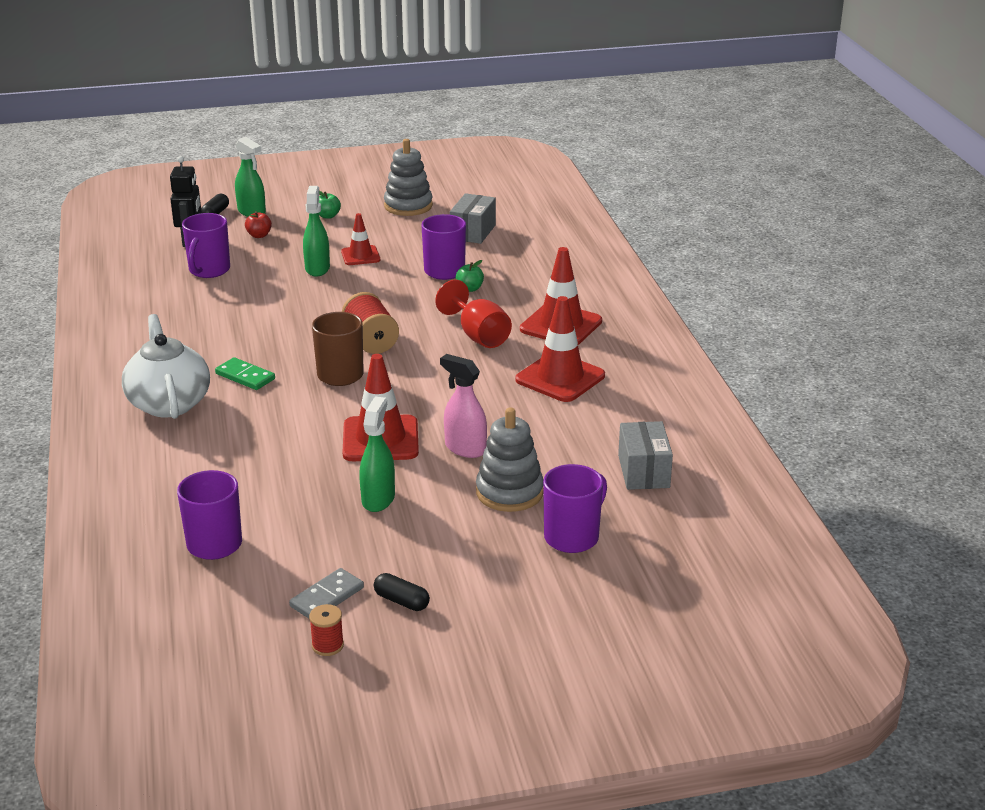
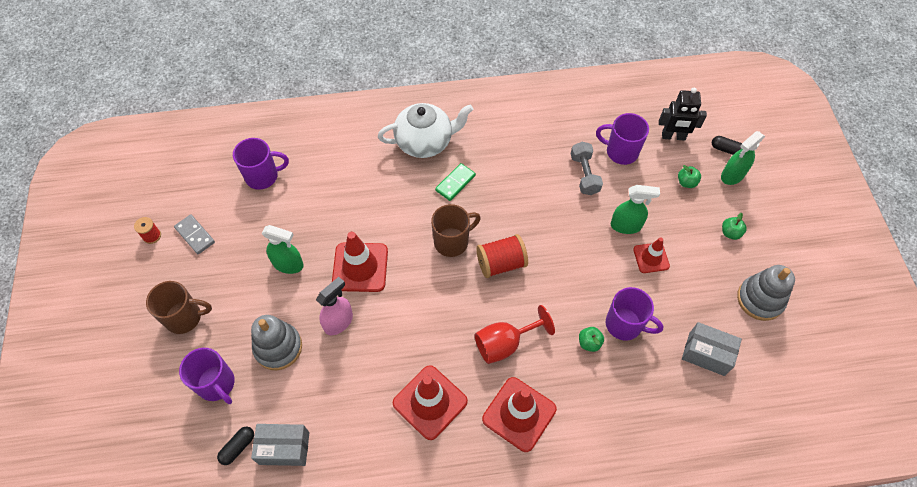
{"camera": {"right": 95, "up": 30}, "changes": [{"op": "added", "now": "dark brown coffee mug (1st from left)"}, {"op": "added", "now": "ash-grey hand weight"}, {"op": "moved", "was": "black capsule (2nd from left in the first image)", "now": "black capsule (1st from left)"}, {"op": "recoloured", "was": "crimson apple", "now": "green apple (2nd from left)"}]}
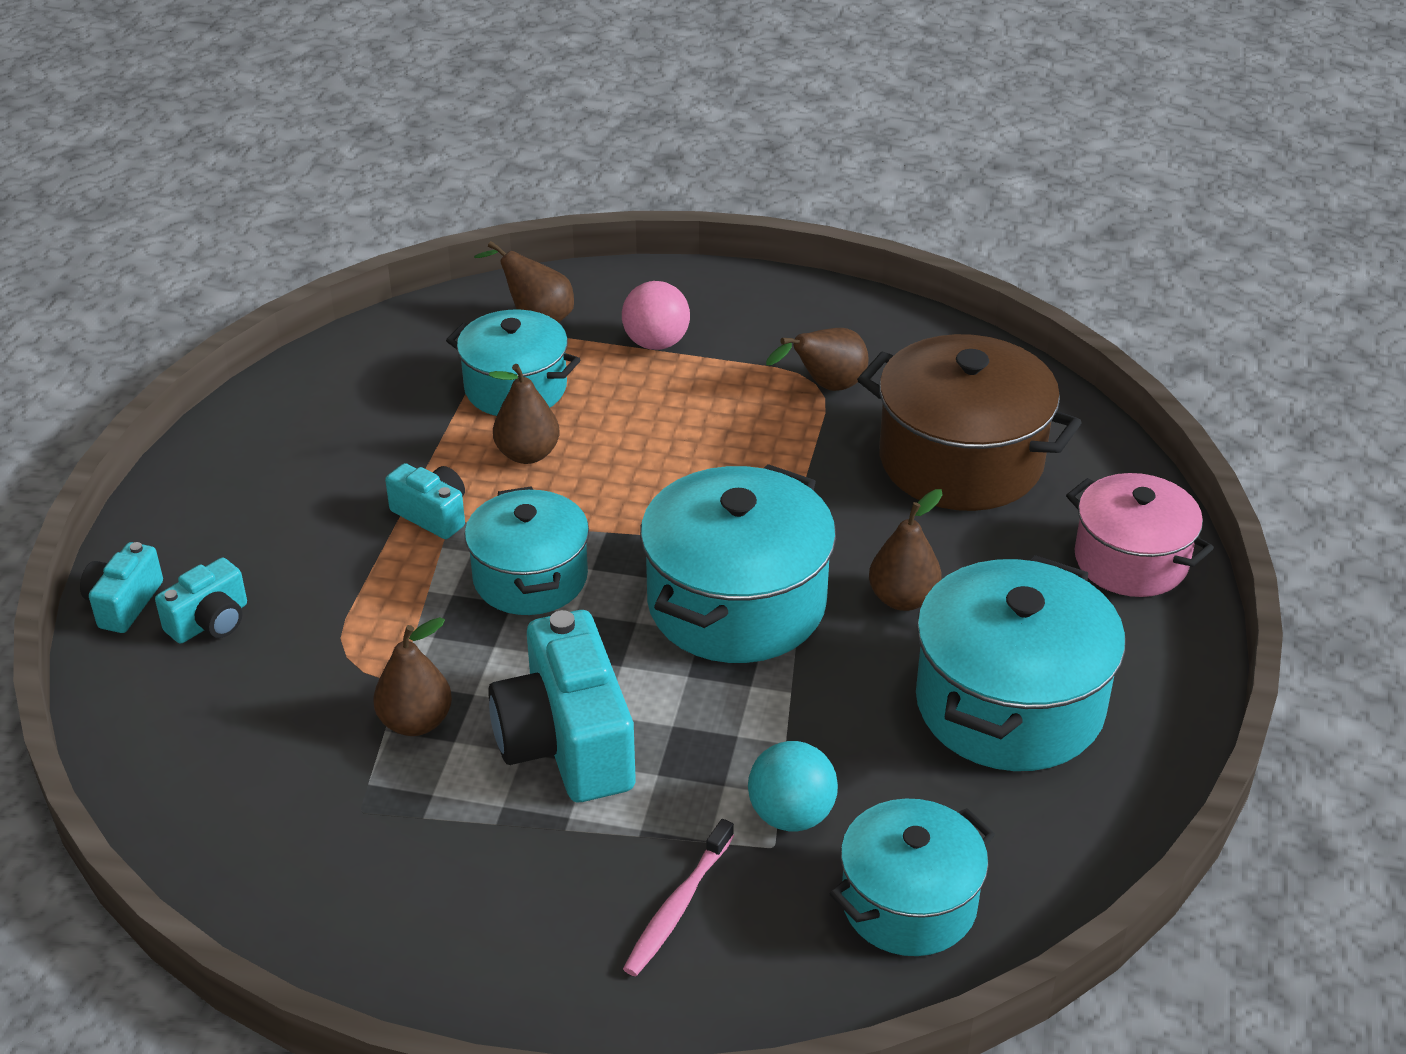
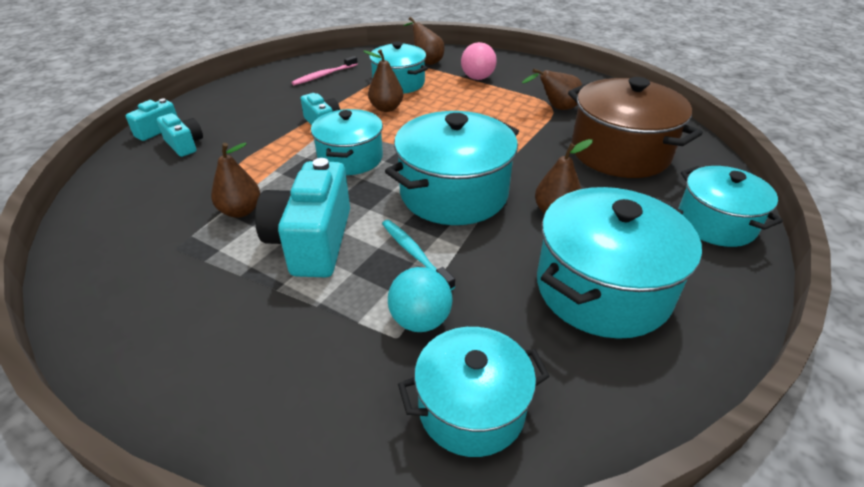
{"camera": {"right": 20, "up": 0}, "changes": [{"op": "added", "now": "turquoise tooth brush"}, {"op": "moved", "was": "rose-pink tooth brush"}, {"op": "recoloured", "was": "rose-pink stockpot", "now": "turquoise stockpot (6th from left)"}, {"op": "turned", "was": "turquoise camera (2nd from left)", "clockwise": -105}]}
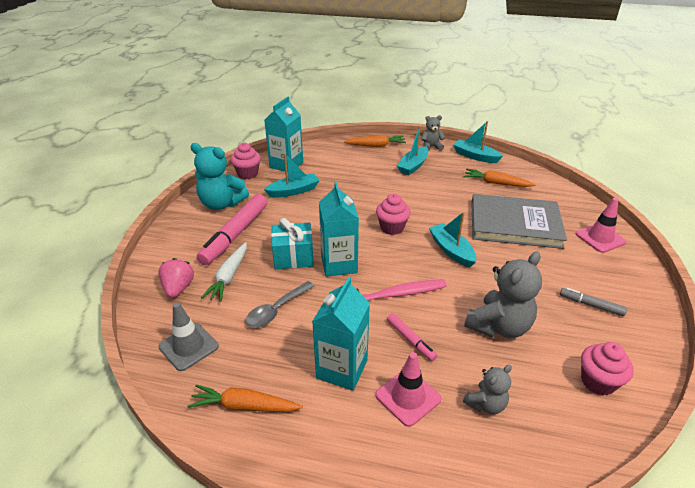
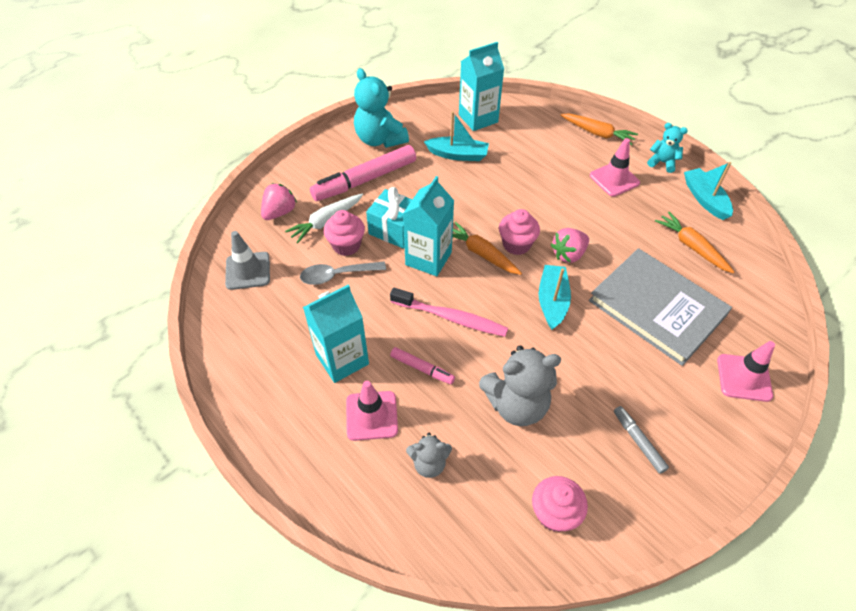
{"camera": {"right": 35, "up": 15}, "changes": [{"op": "added", "now": "rose-pink toy strawberry (2nd from left)"}, {"op": "moved", "was": "bright orange toy carrot (1st from left)"}, {"op": "moved", "was": "rose-pink muffin (1st from left)"}, {"op": "replaced", "was": "turquoise sailboat (2nd from left)", "now": "rose-pink road cone (2nd from left)"}, {"op": "recoloured", "was": "ash-grey teddy (1st from left)", "now": "turquoise teddy (2nd from left)"}, {"op": "turned", "was": "rose-pink felt pen (2nd from left)", "clockwise": -60}]}
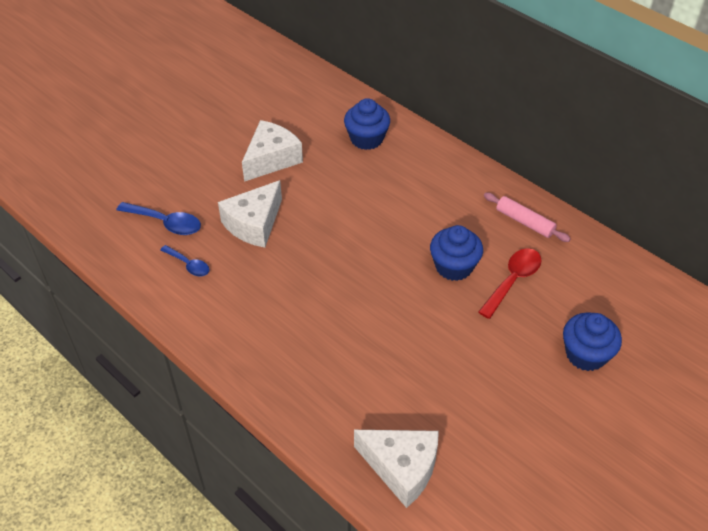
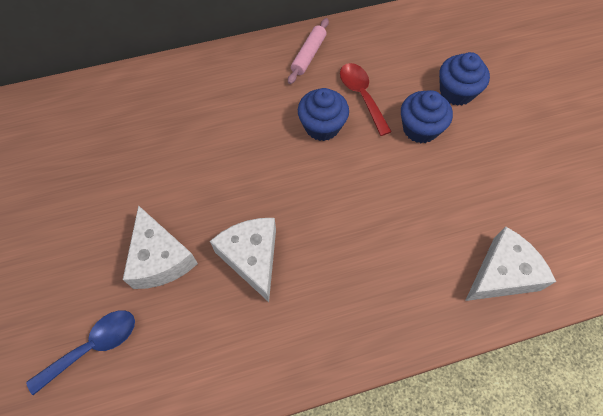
{"camera": {"right": -60, "up": 15}, "changes": [{"op": "removed", "was": "blue teaspoon (2nd from left)"}, {"op": "moved", "was": "white cheese (2nd from left)"}, {"op": "moved", "was": "blue muffin (1st from left in the first image)", "now": "blue muffin (2nd from left)"}, {"op": "turned", "was": "rose-pink rolling pin", "clockwise": -45}]}
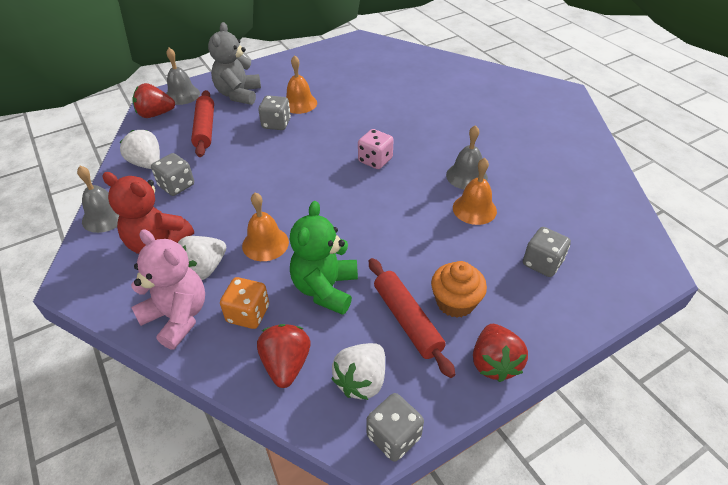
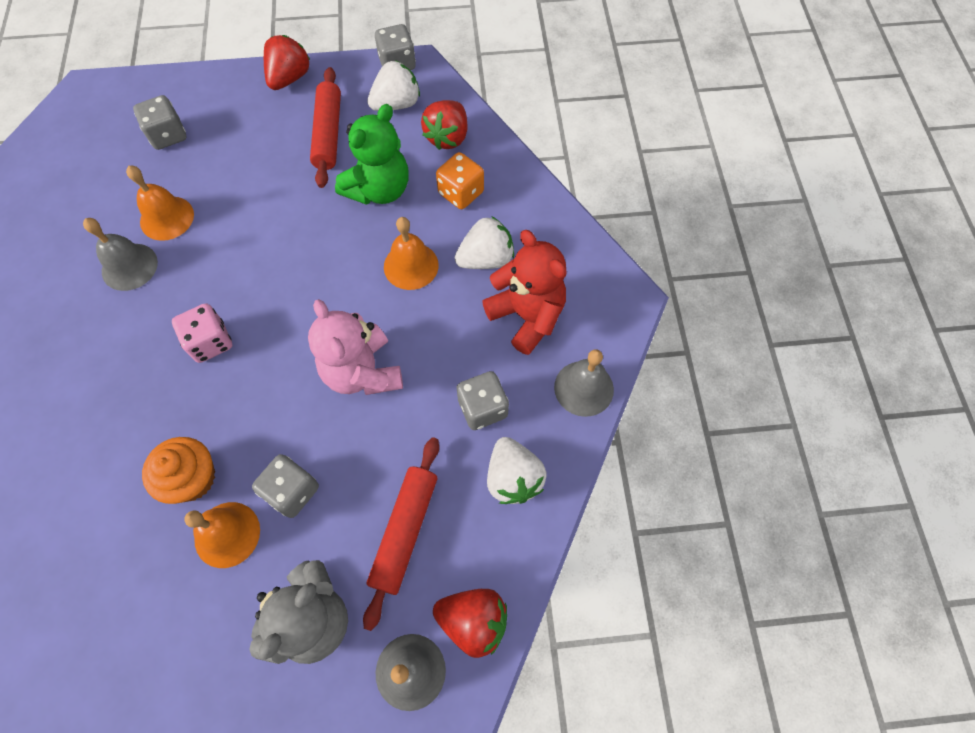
{"camera": {"right": -155, "up": 20}, "changes": [{"op": "moved", "was": "rose-pink teddy"}, {"op": "moved", "was": "bright orange muffin"}]}
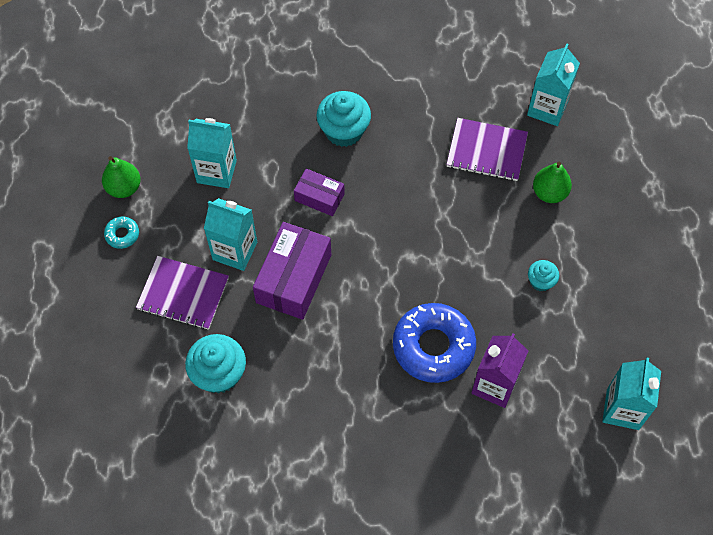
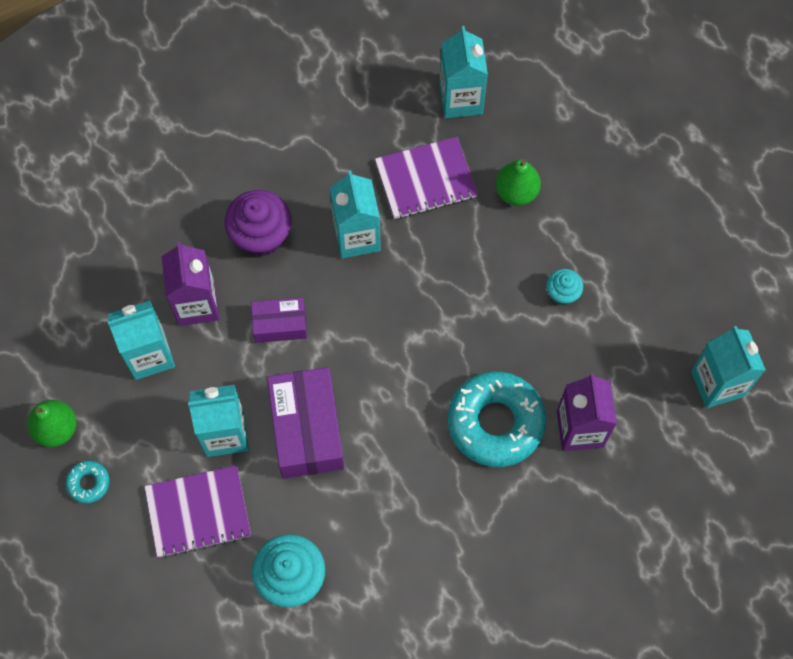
{"camera": {"right": -30, "up": 5}, "changes": [{"op": "added", "now": "royal purple milk carton (1st from left)"}, {"op": "added", "now": "turquoise milk carton (3rd from left)"}, {"op": "recoloured", "was": "turquoise muffin (2nd from left)", "now": "royal purple muffin"}, {"op": "recoloured", "was": "blue doughnut", "now": "turquoise doughnut (2nd from left)"}]}
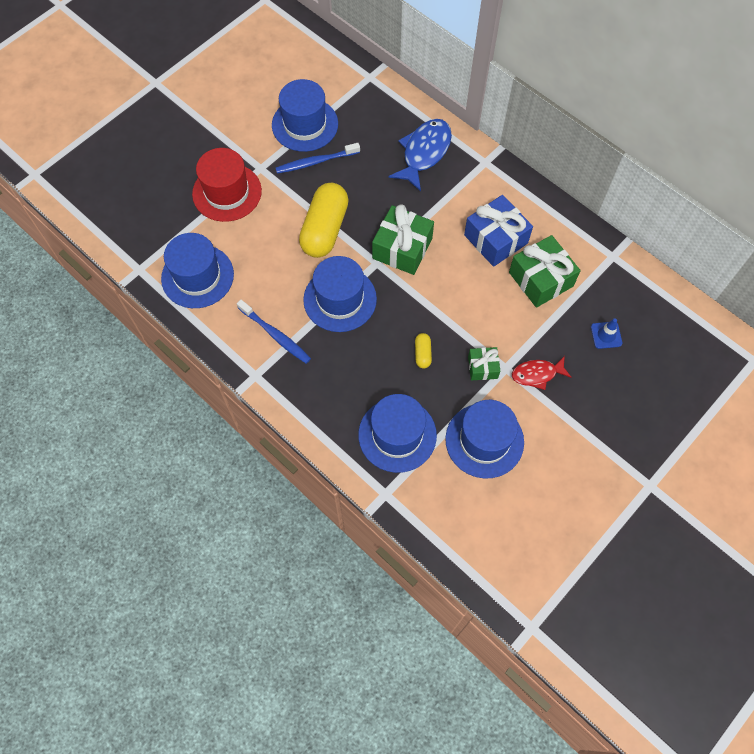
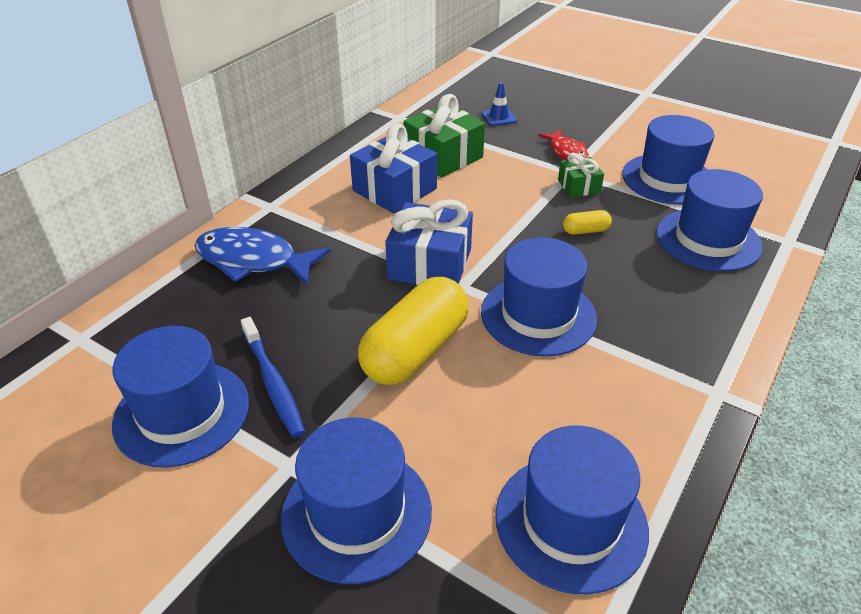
{"camera": {"right": -100, "up": -25}, "changes": [{"op": "removed", "was": "blue tooth brush (1st from left)"}, {"op": "recoloured", "was": "crimson top hat", "now": "blue top hat (2nd from left)"}, {"op": "recoloured", "was": "green present (1st from left)", "now": "blue present (2nd from left)"}, {"op": "turned", "was": "yellow capsule (1st from left)", "clockwise": -60}]}
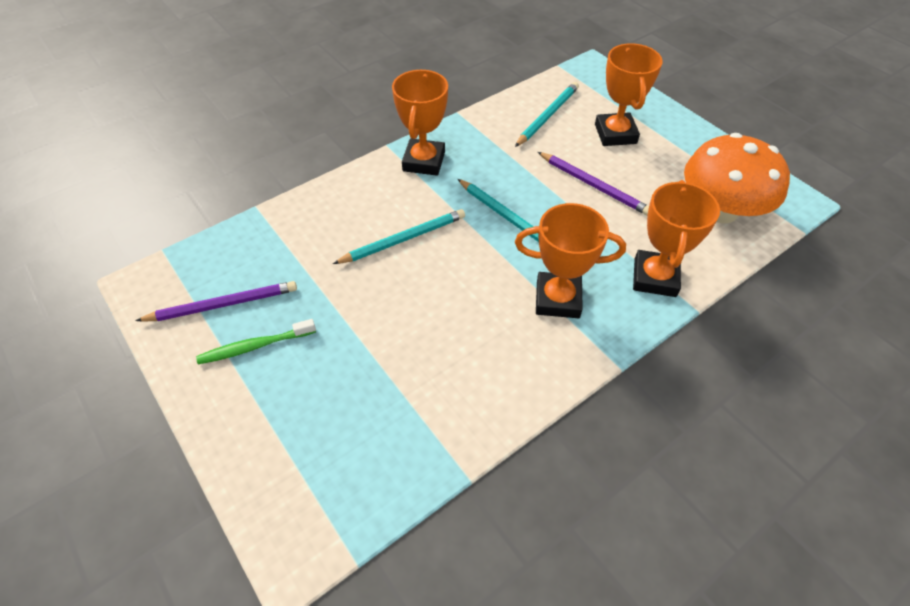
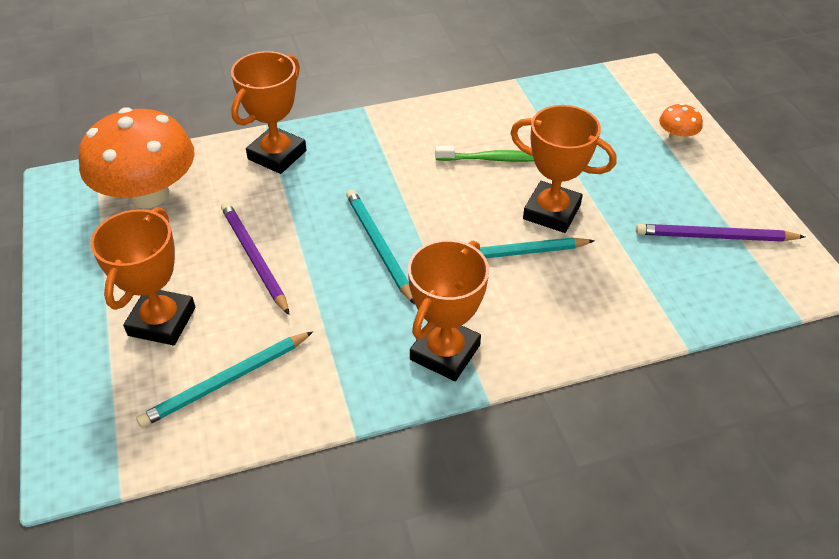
{"camera": {"right": -160, "up": -5}, "changes": [{"op": "added", "now": "bright orange mushroom (2nd from left)"}, {"op": "moved", "was": "green tooth brush"}, {"op": "moved", "was": "bright orange trophy (2nd from left in the first image)", "now": "bright orange trophy (4th from left)"}]}
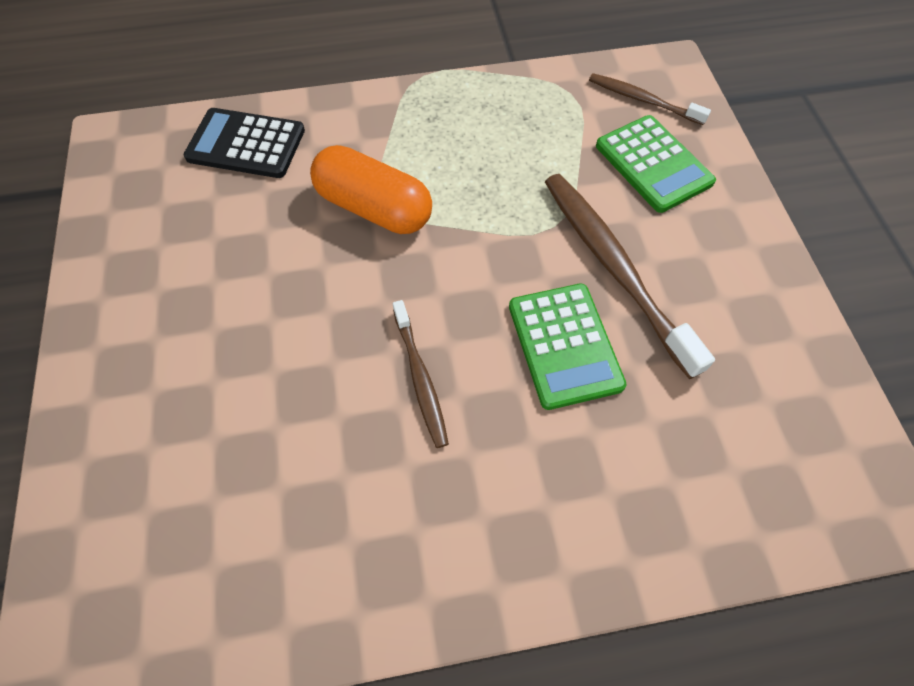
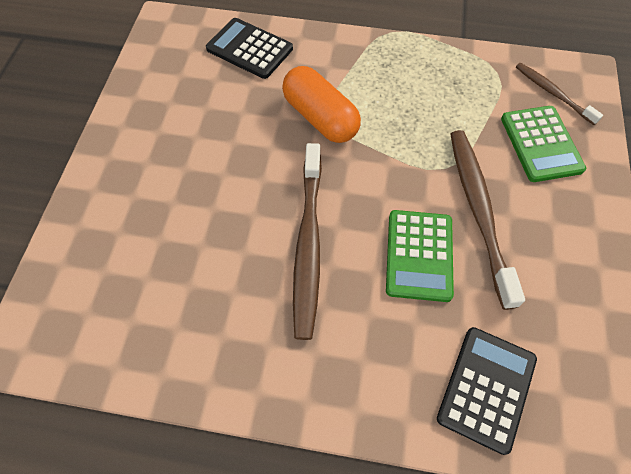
{"camera": {"right": 20, "up": 0}, "changes": [{"op": "added", "now": "black pocket calculator (2nd from left)"}, {"op": "resized", "was": "dark brown tooth brush (1st from left)", "ratio": 1.78}]}
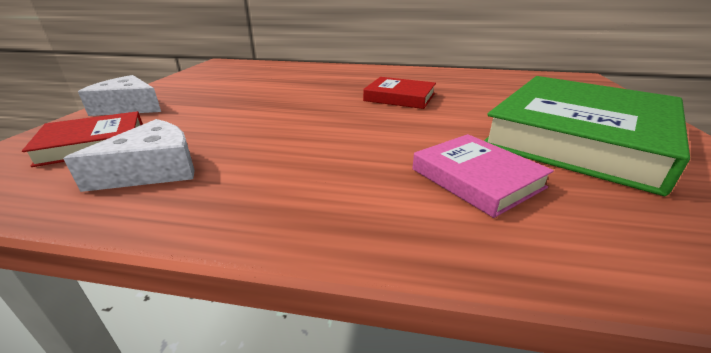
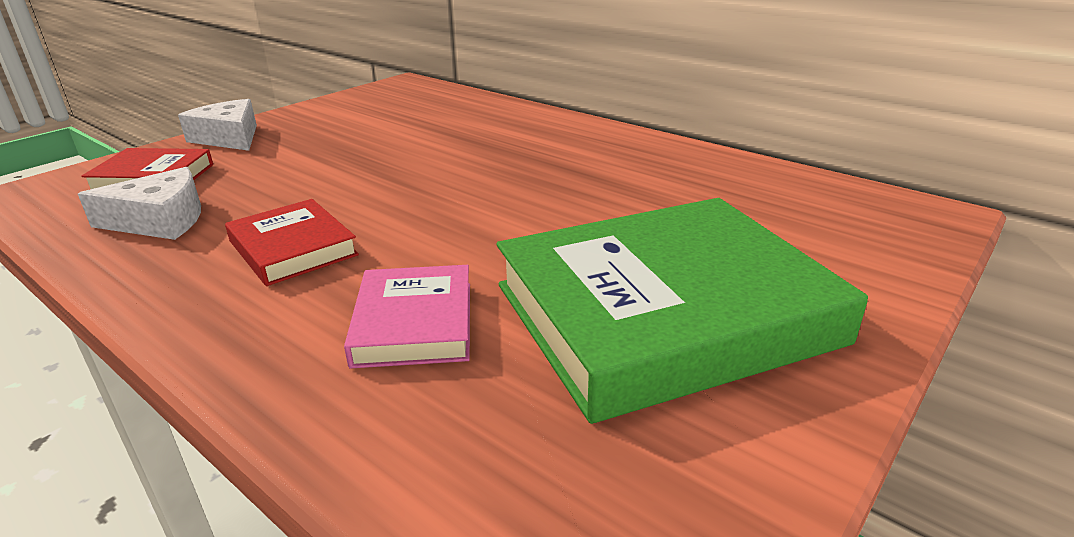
{"camera": {"right": 30, "up": 0}, "changes": [{"op": "moved", "was": "crimson book (2nd from left)"}]}
